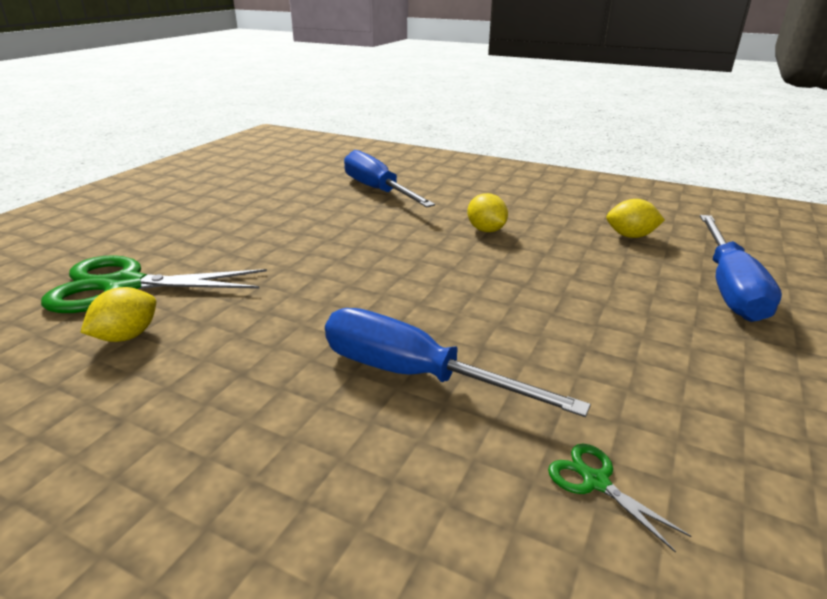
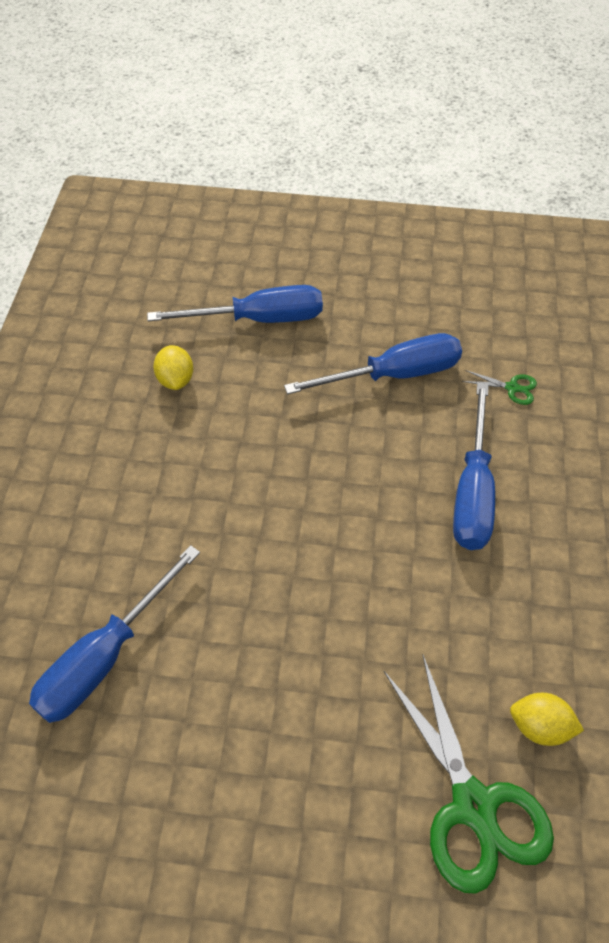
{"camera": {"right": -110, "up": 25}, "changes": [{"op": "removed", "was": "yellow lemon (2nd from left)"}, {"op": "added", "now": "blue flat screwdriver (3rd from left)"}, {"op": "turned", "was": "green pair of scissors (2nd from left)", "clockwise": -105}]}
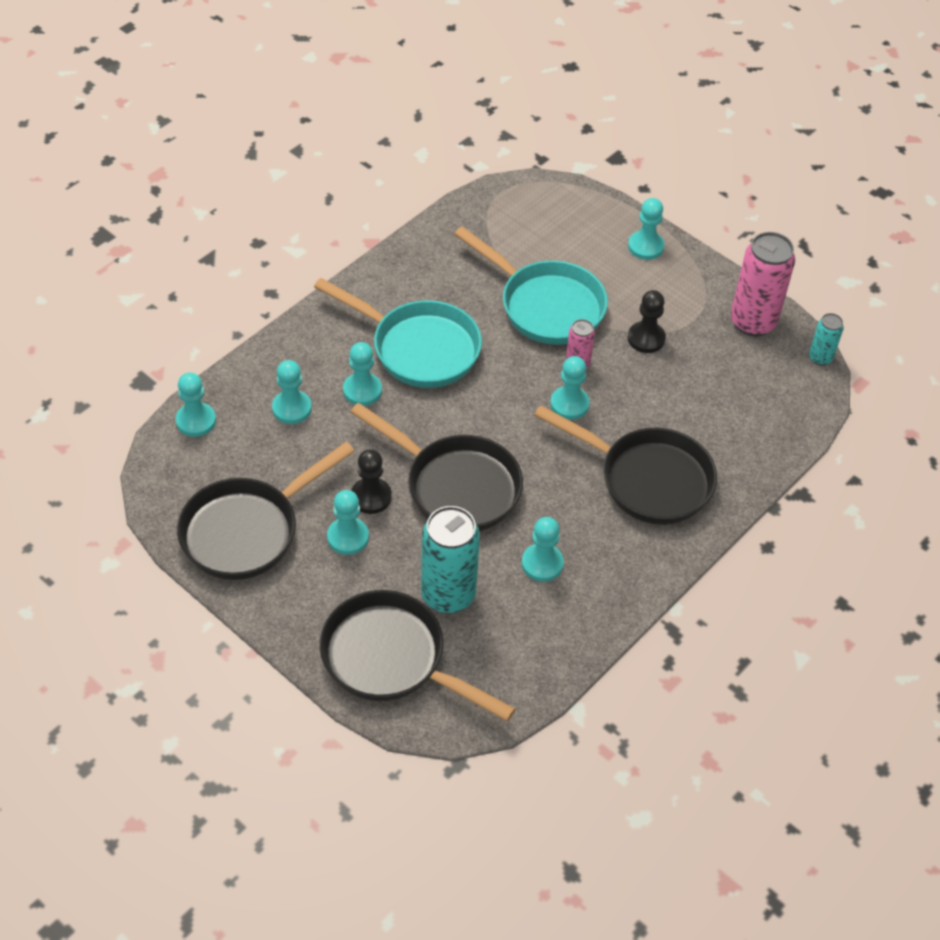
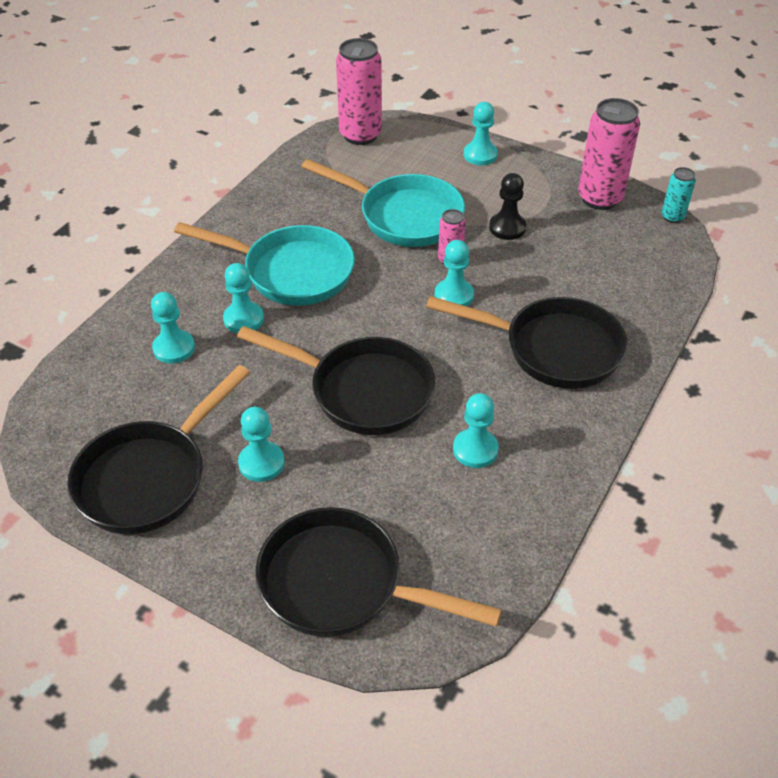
{"camera": {"right": -10, "up": -5}, "changes": [{"op": "removed", "was": "turquoise pawn (1st from left)"}, {"op": "removed", "was": "black pawn (1st from left)"}, {"op": "removed", "was": "turquoise tin (1st from left)"}, {"op": "added", "now": "rose-pink tin (1st from left)"}]}
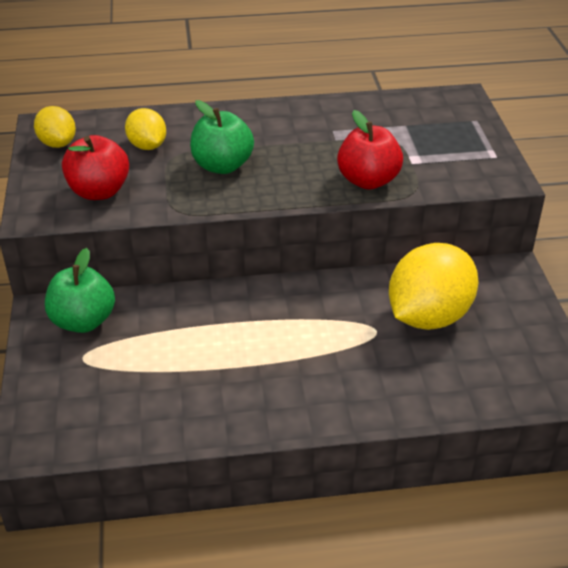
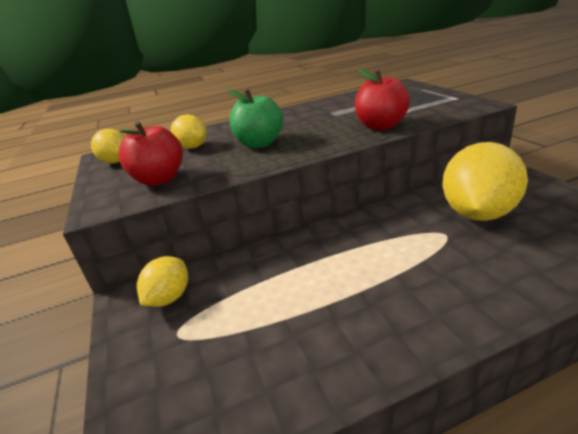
{"camera": {"right": -10, "up": -10}, "changes": [{"op": "replaced", "was": "green apple (1st from left)", "now": "yellow lemon (2nd from left)"}]}
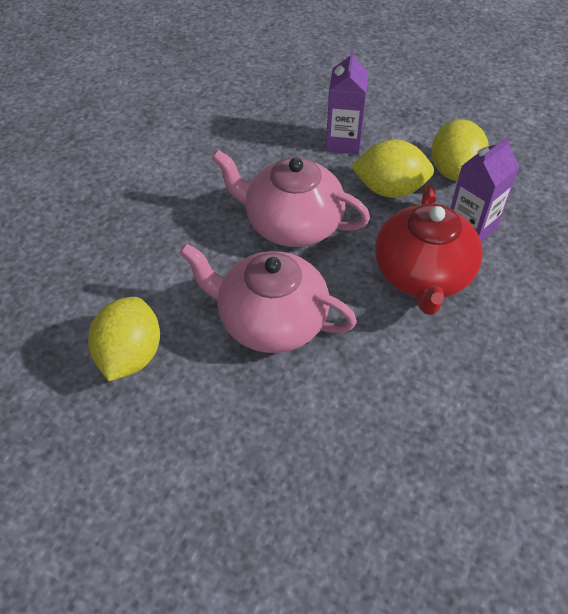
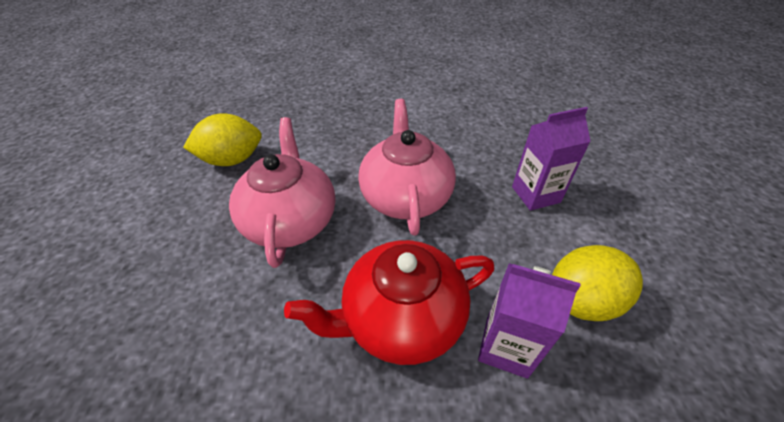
{"camera": {"right": 65, "up": -5}, "changes": [{"op": "removed", "was": "yellow lemon (2nd from left)"}]}
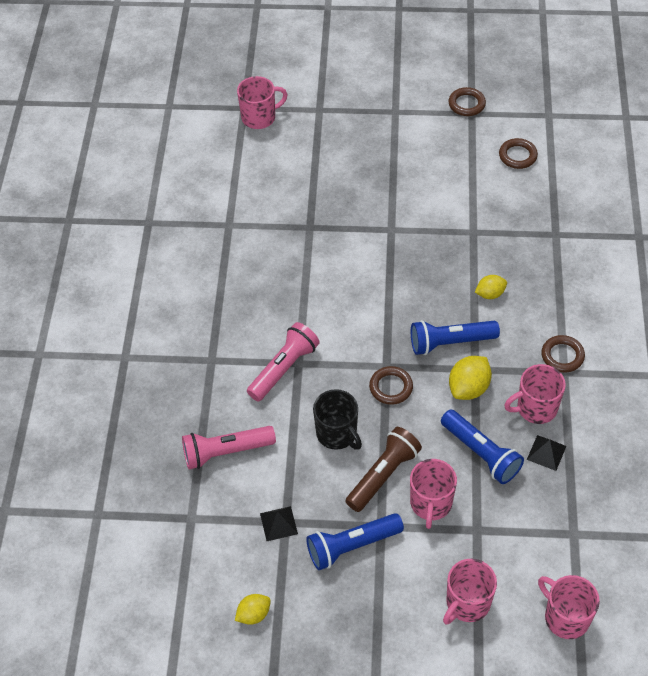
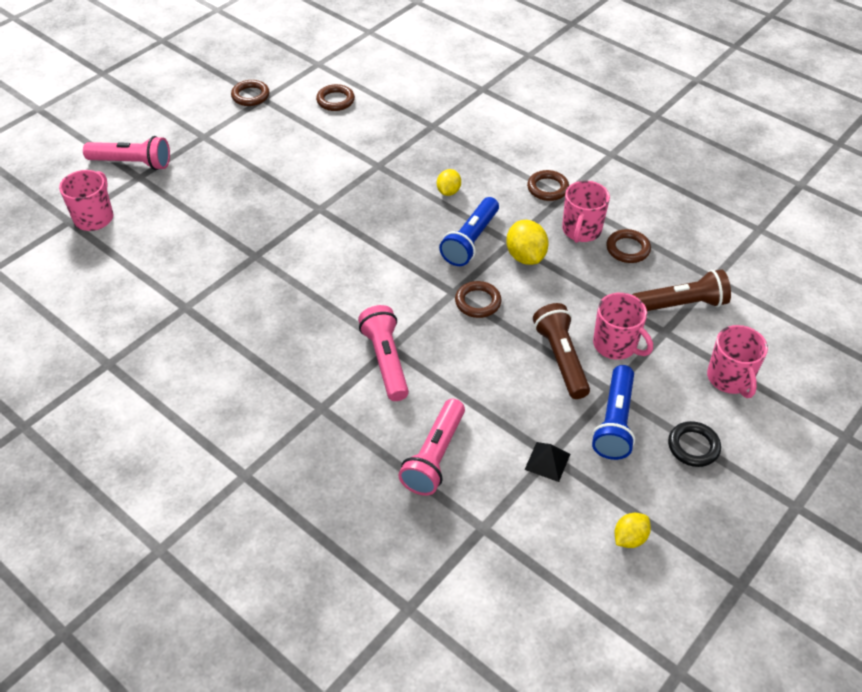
{"camera": {"right": -55, "up": -5}, "changes": [{"op": "removed", "was": "black coffee mug"}, {"op": "removed", "was": "blue torch (3rd from left)"}, {"op": "removed", "was": "rose-pink coffee mug (5th from left)"}, {"op": "added", "now": "rose-pink torch (1st from left)"}, {"op": "added", "now": "dark brown torch (2nd from left)"}, {"op": "added", "now": "black torus"}, {"op": "replaced", "was": "black solid pyramid (2nd from left)", "now": "dark brown torus (5th from left)"}, {"op": "turned", "was": "yellow lemon (1st from left in the first image)", "clockwise": 45}]}
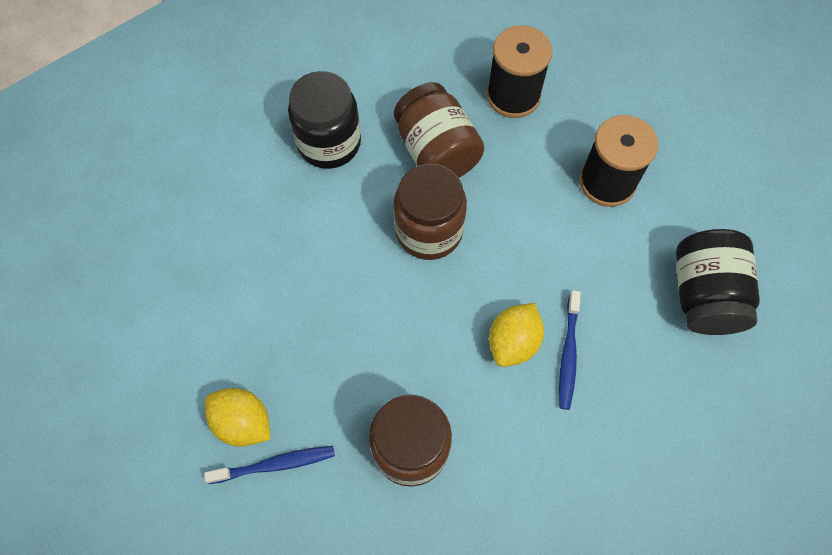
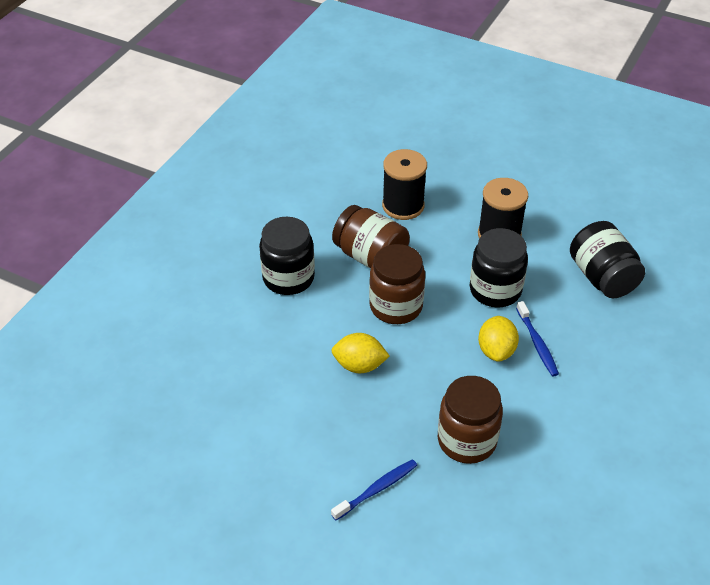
{"camera": {"right": -25, "up": -20}, "changes": [{"op": "added", "now": "black jar (2nd from left)"}, {"op": "moved", "was": "yellow lemon (1st from left)"}]}
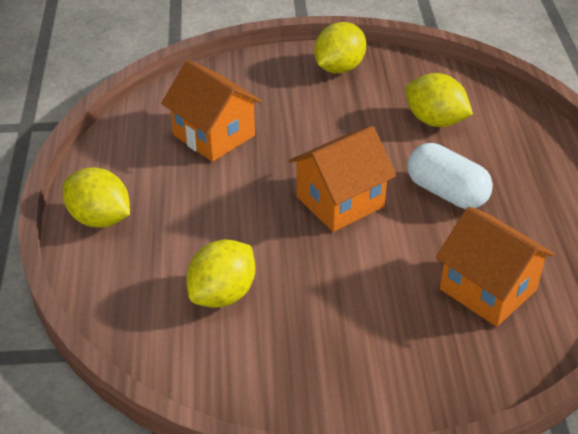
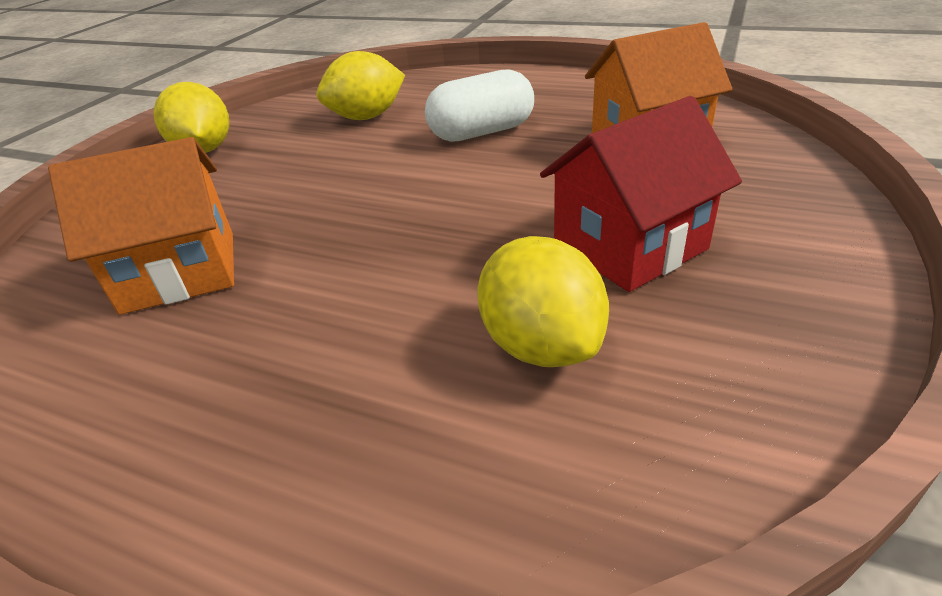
{"camera": {"right": -60, "up": -5}, "changes": [{"op": "removed", "was": "yellow lemon (1st from left)"}, {"op": "removed", "was": "bright orange house (2nd from left)"}, {"op": "added", "now": "crimson house"}]}
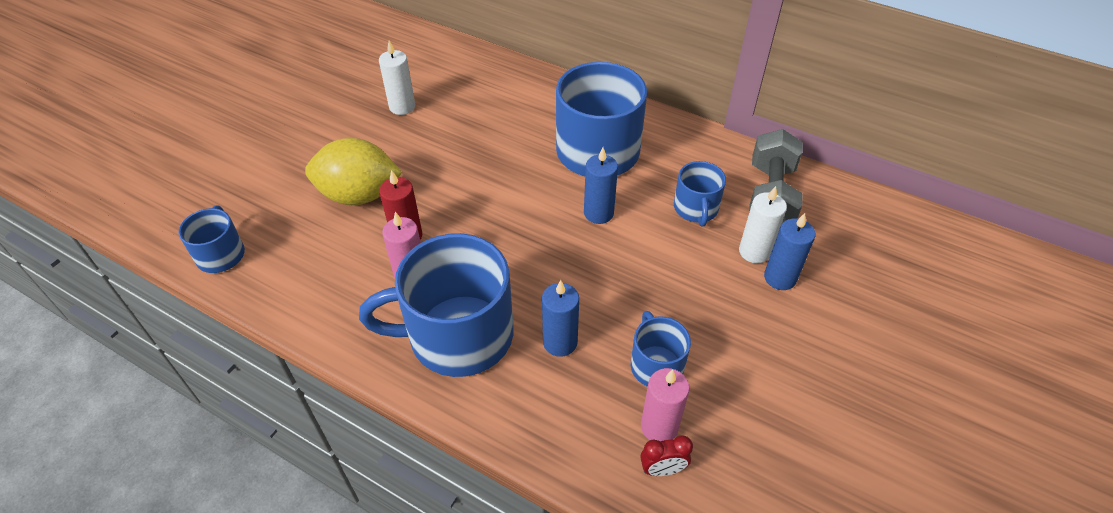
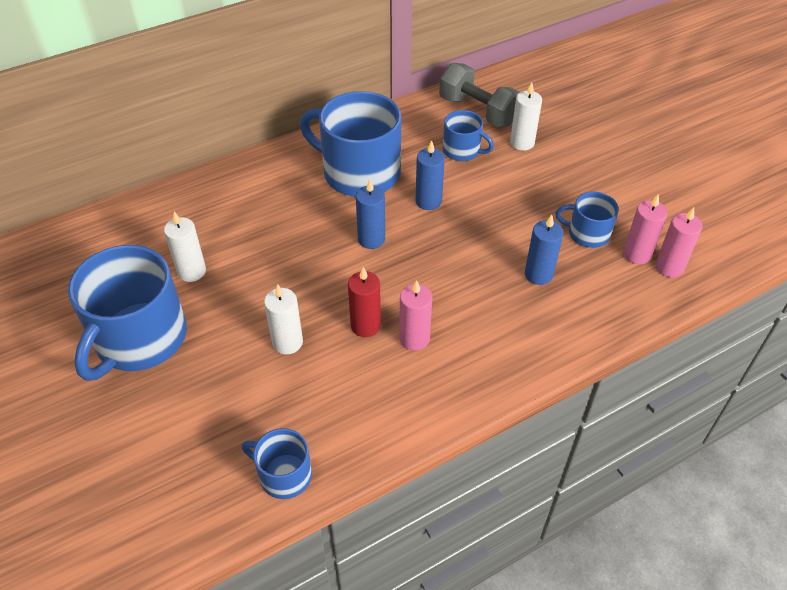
{"camera": {"right": -60, "up": 0}, "changes": [{"op": "moved", "was": "blue coffee mug (2nd from left in the first image)", "now": "blue coffee mug (1st from left)"}, {"op": "moved", "was": "blue wax candle (3rd from left in the first image)", "now": "blue wax candle (1st from left)"}, {"op": "replaced", "was": "yellow lemon", "now": "white wax candle (2nd from left)"}, {"op": "replaced", "was": "crimson alarm clock", "now": "rose-pink wax candle (3rd from left)"}]}
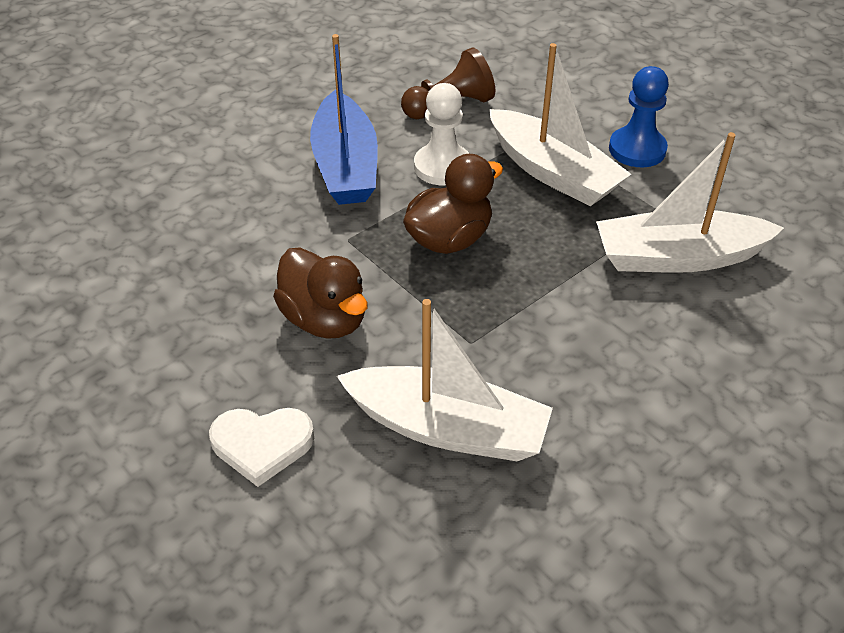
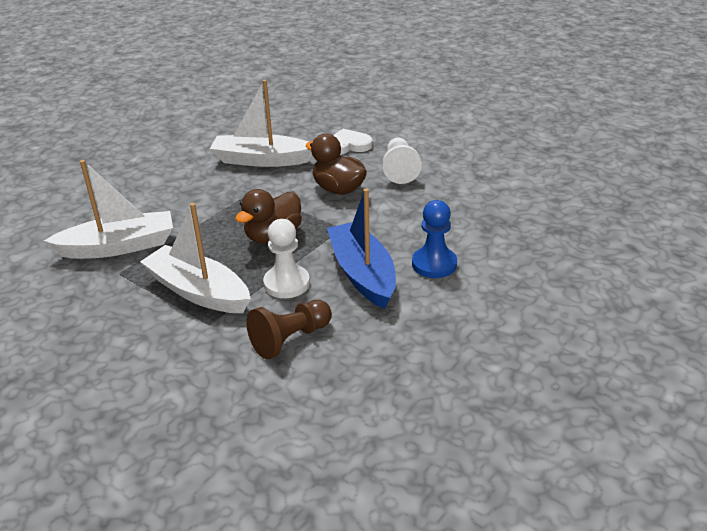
{"camera": {"right": 170, "up": -10}, "changes": [{"op": "added", "now": "white pawn (2nd from left)"}, {"op": "moved", "was": "blue pawn"}]}
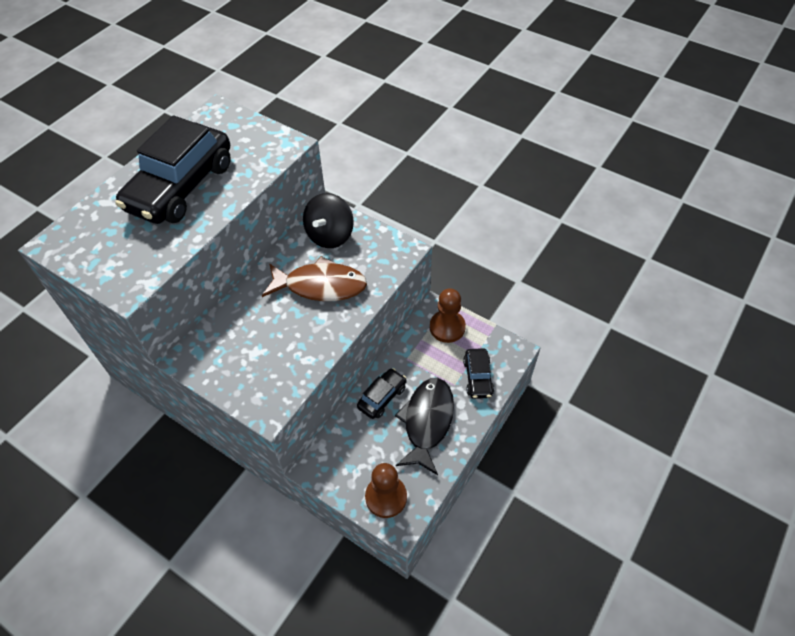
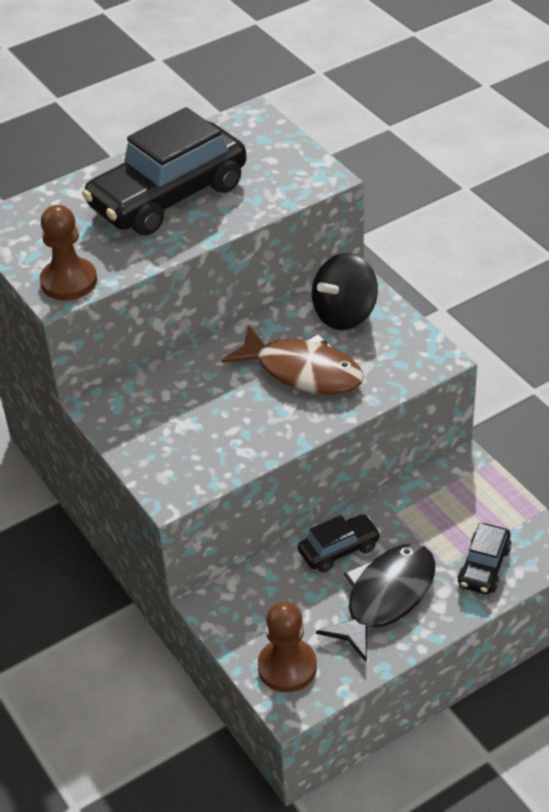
{"camera": {"right": 25, "up": -10}, "changes": [{"op": "moved", "was": "dark brown pawn (2nd from left in the first image)", "now": "dark brown pawn (1st from left)"}]}
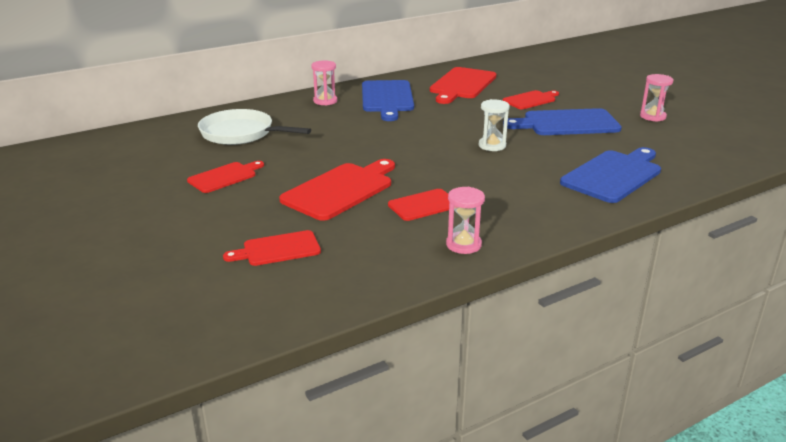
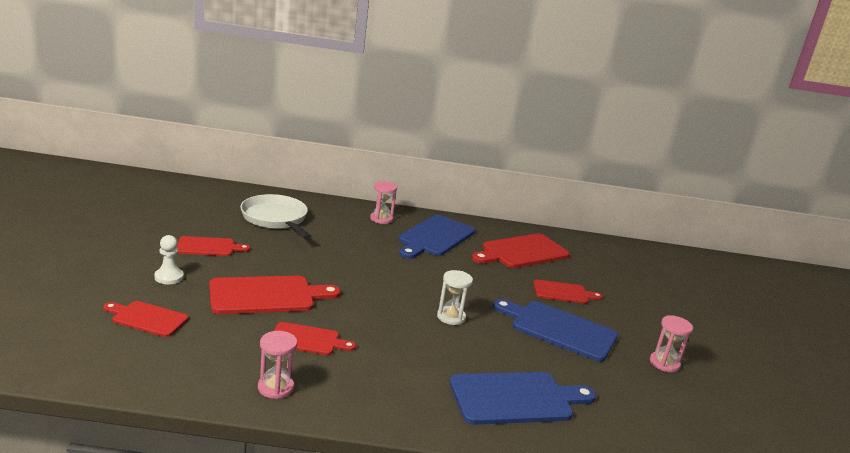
{"camera": {"right": 30, "up": -5}, "changes": [{"op": "added", "now": "white pawn"}]}
